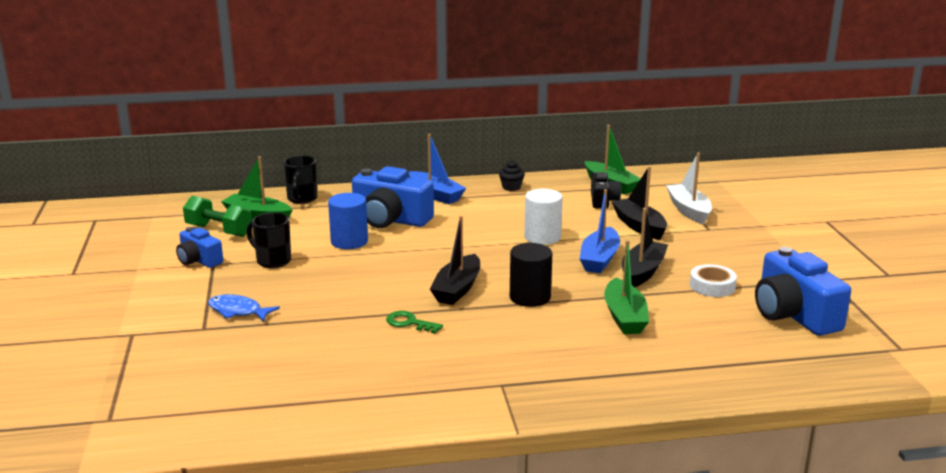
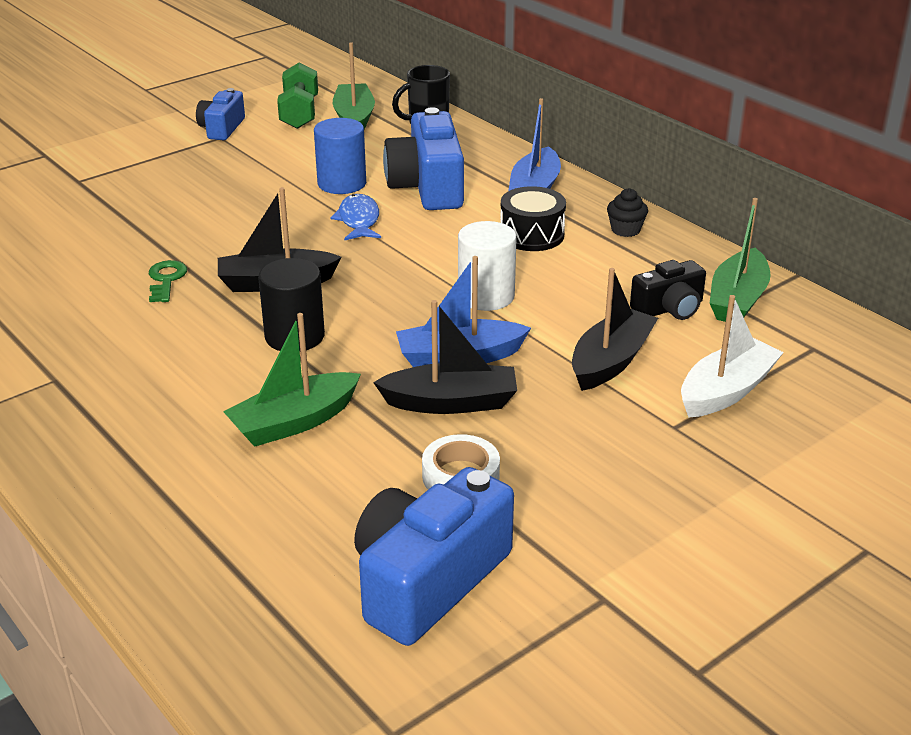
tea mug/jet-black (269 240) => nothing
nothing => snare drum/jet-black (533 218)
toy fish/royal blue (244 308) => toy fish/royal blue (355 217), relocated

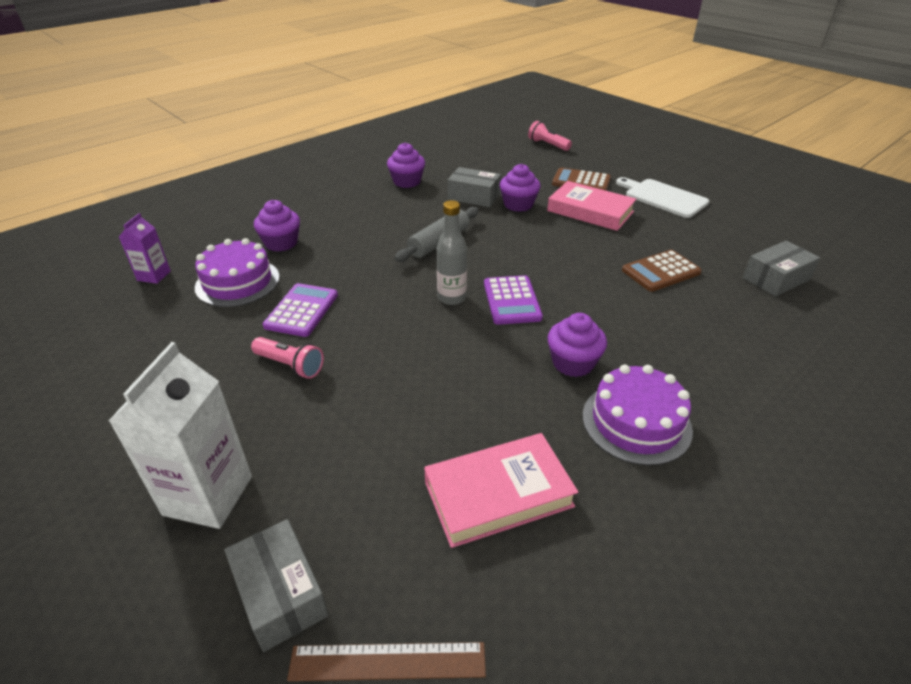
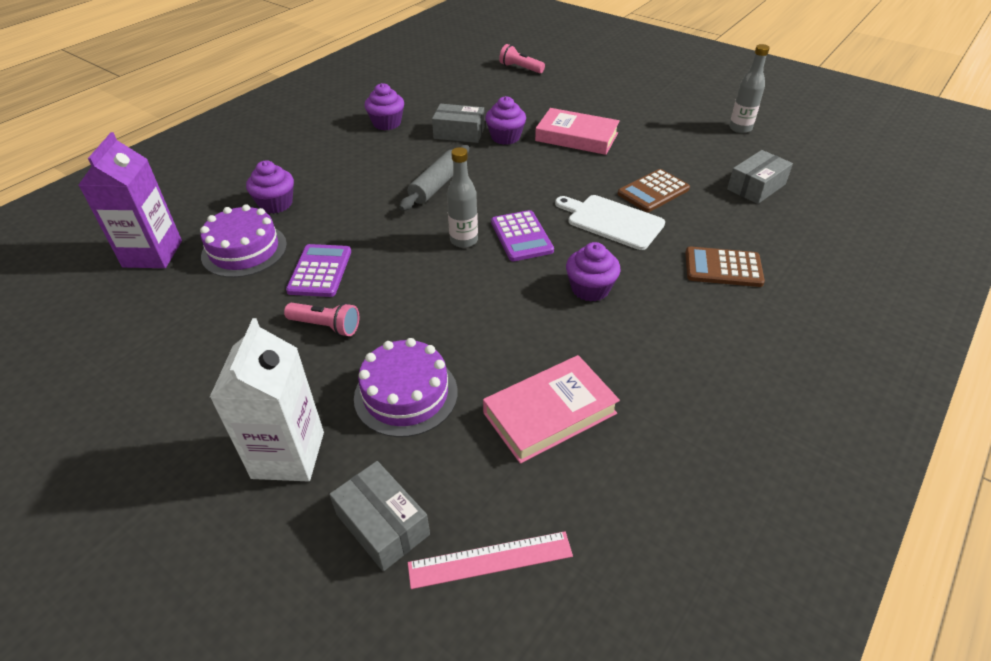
nothing => bottle/ash-grey (749 88)
adding machine/dark brown (581 179) => adding machine/dark brown (725 267), relocated
layer cake/purple (638 415) => layer cake/purple (406 387), relocated
bread board/pure white (662 197) => bread board/pure white (610 222), relocated
ruler/dark brown (386 661) => ruler/pink (490 560)
juice carton/purple (145 248) => juice carton/purple (130 200), x1.84

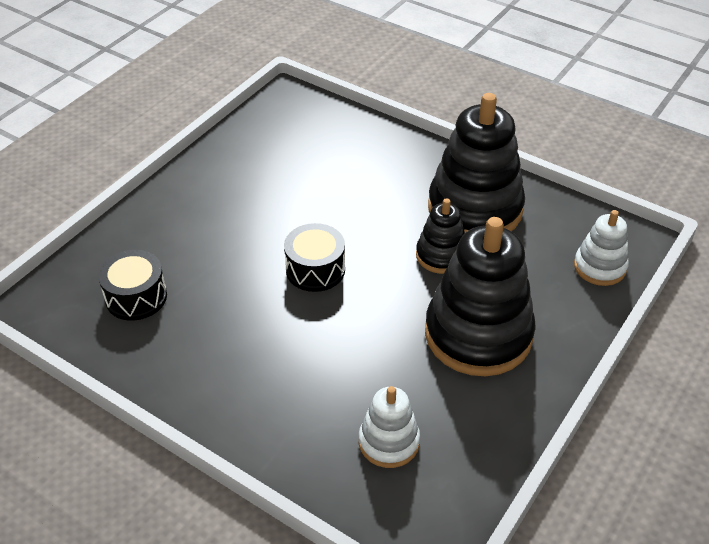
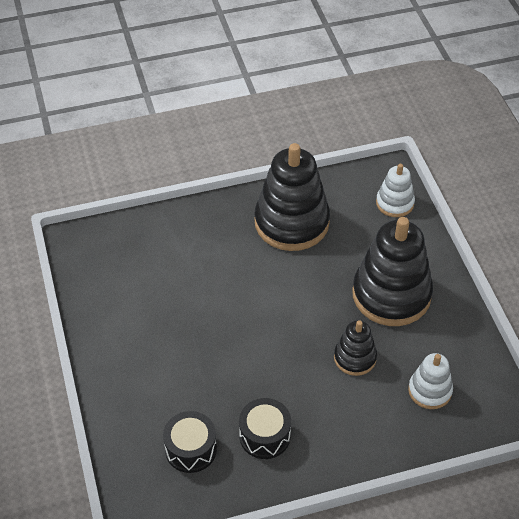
snare drum/jet-black (314 257) => snare drum/jet-black (265 428), relocated
stacking rings/jet-black (440 236) => stacking rings/jet-black (355 348), relocated

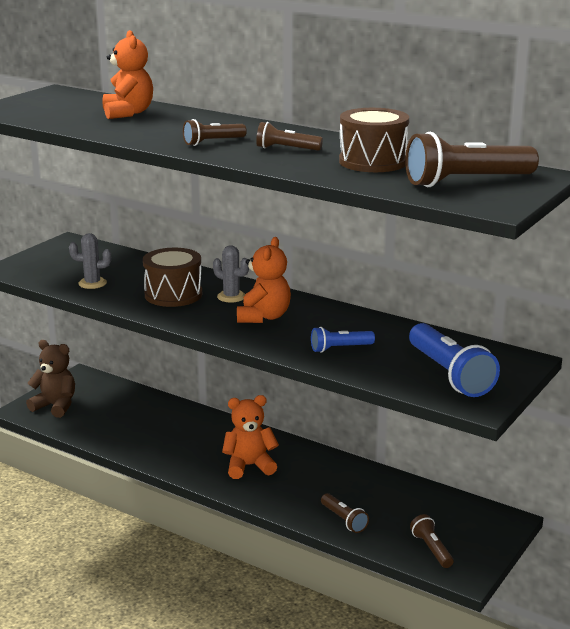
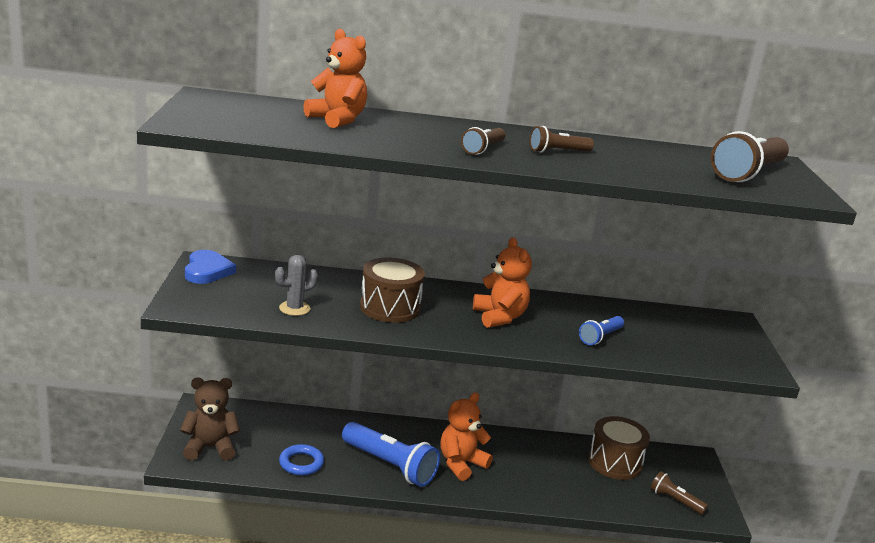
prickly plant/ash-grey (231 274) => nothing
pocket torch/dark brown (345 513) => nothing
nothing => love heart/royal blue (210 267)
nothing => torus/royal blue (301 459)
snare drum/dark brown (374 140) => snare drum/dark brown (619 448), relocated
pocket torch/royal blue (454 360) => pocket torch/royal blue (391 454), relocated

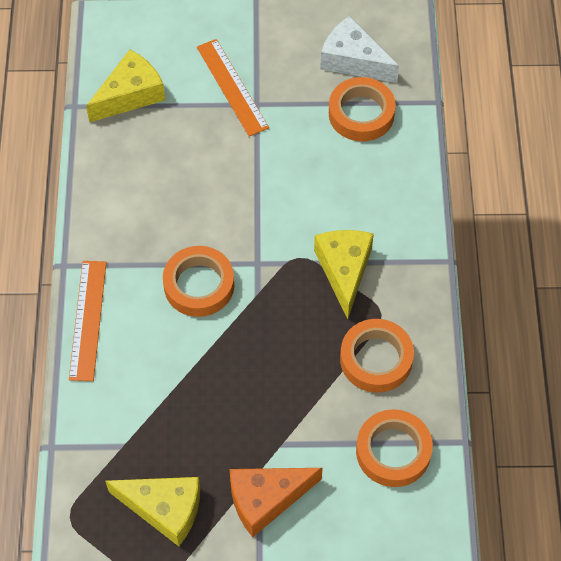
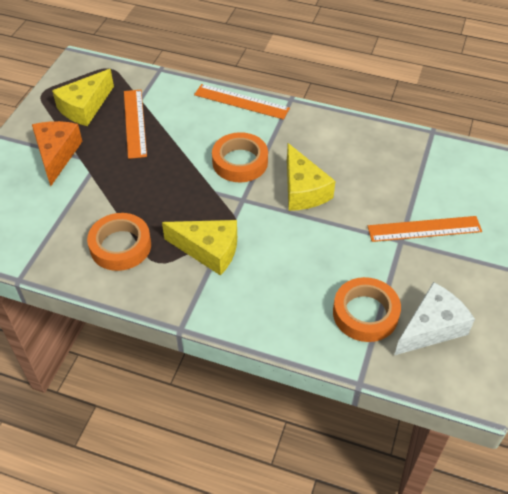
tape/orange-coloured (394 448) => nothing
nothing => ruler/orange-coloured (135 124)
cheese/bright yellow (125 86) => cheese/bright yellow (311 177), relocated

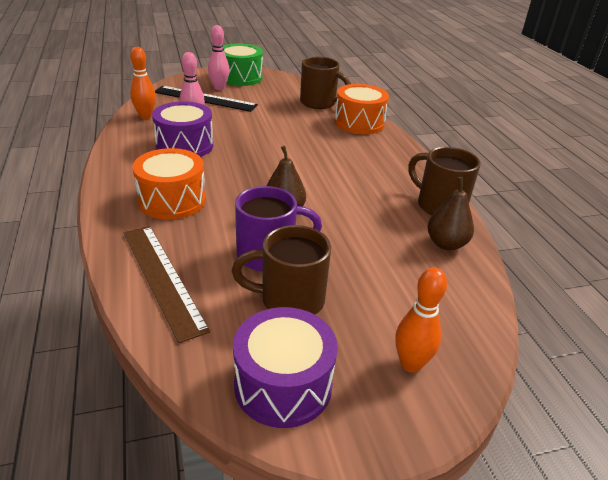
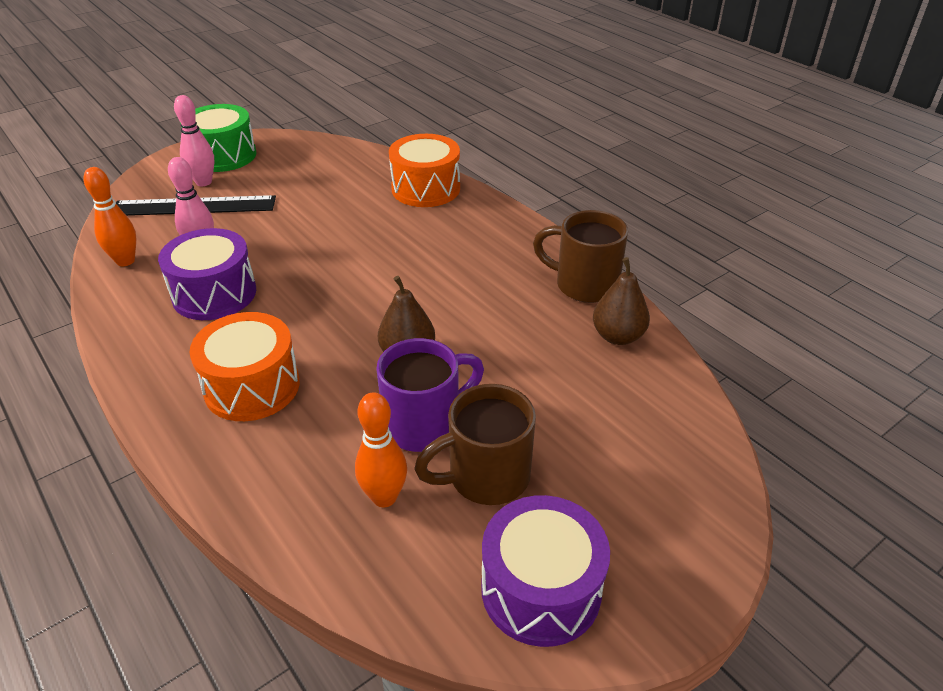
ruler/dark brown (167 284) => nothing
tea mug/dark brown (325 83) => nothing
bowling pin/orange-coloured (421 320) => bowling pin/orange-coloured (381 450), relocated

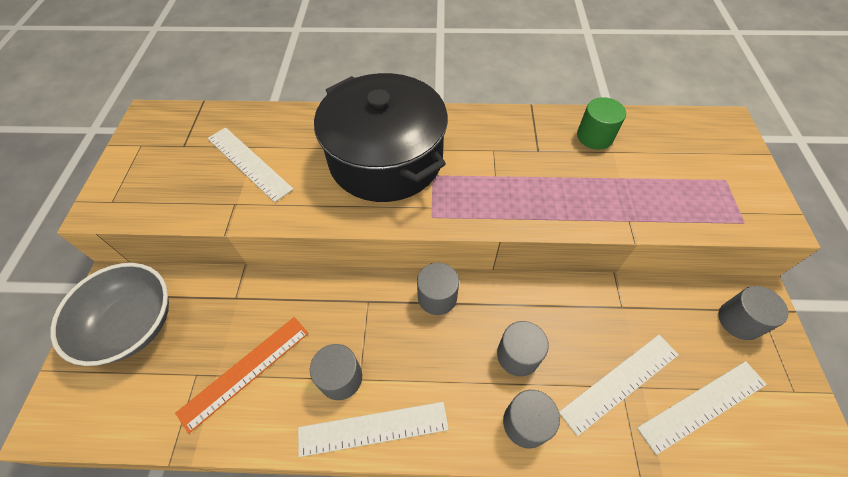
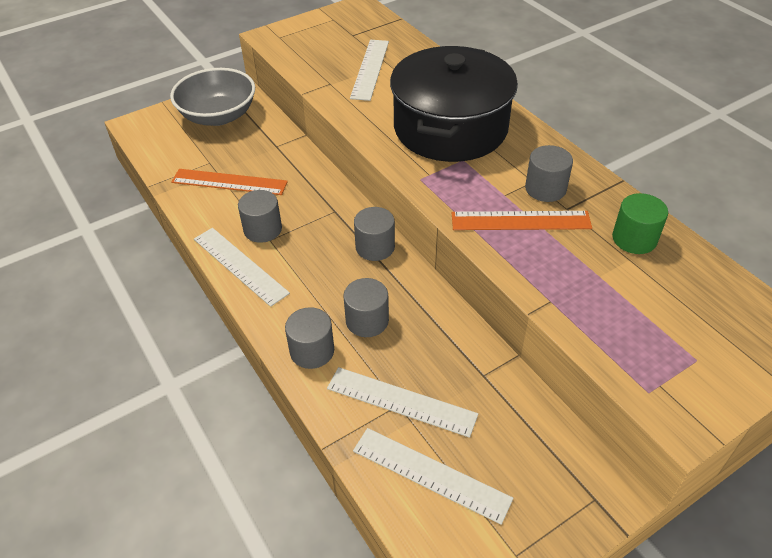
nothing => ruler/orange-coloured (522 220)
cylinder/ash-grey (753 313) => cylinder/ash-grey (549 173), relocated

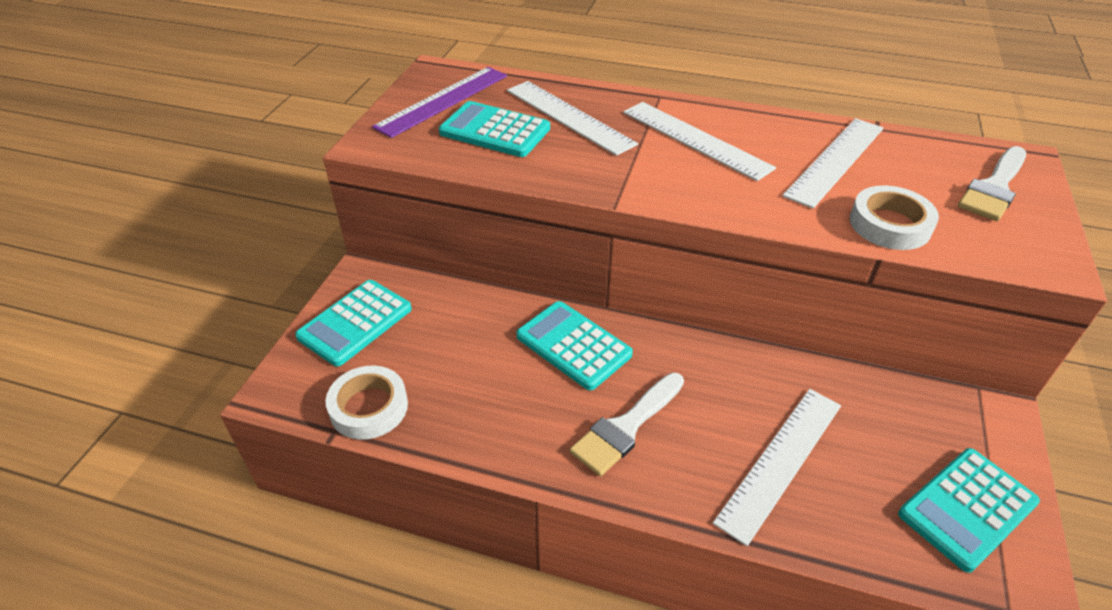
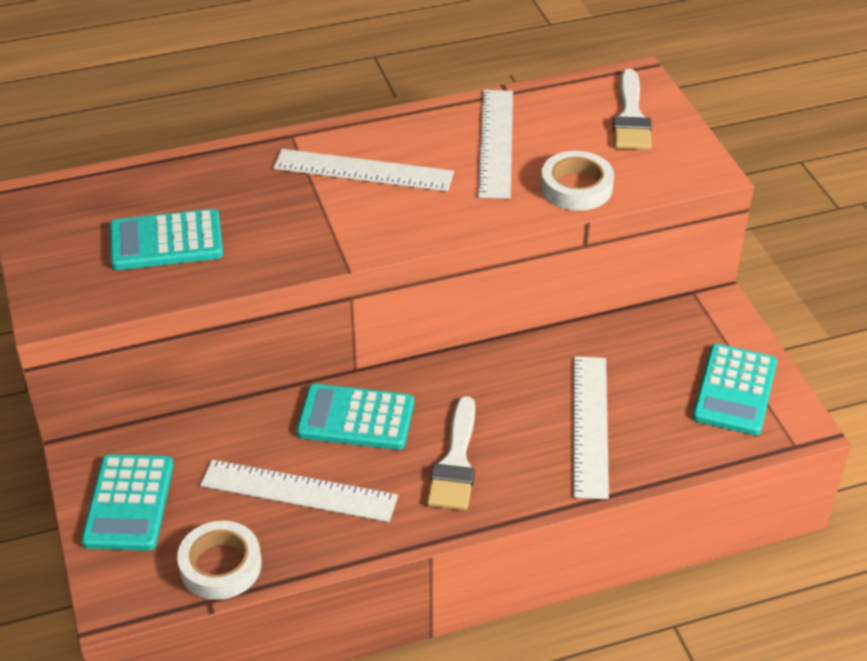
ruler/purple (439 102) => nothing
ruler/pure white (572 118) => ruler/pure white (299 491), relocated

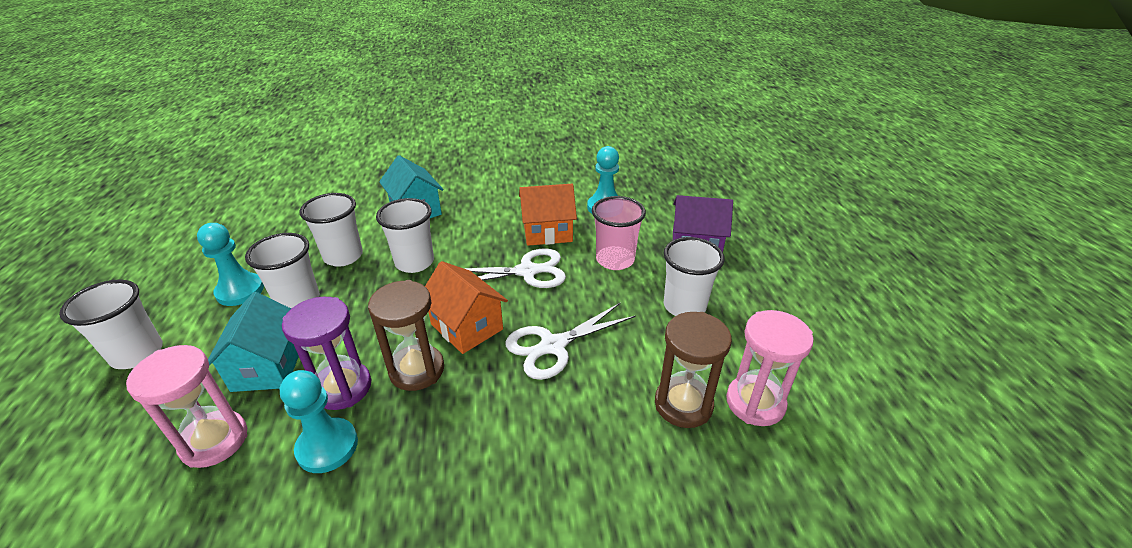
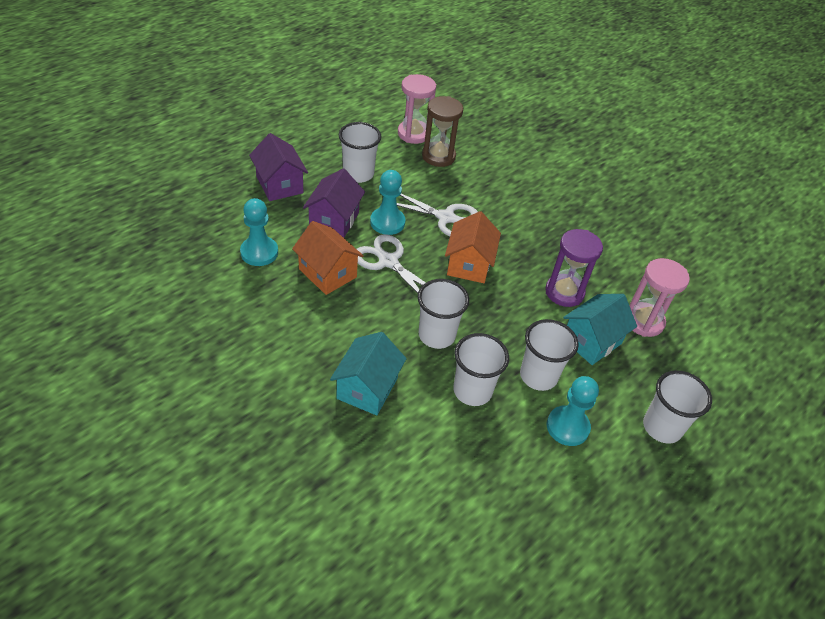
sandglass/dark brown (406 335) => nothing
chess pawn/aqua (319 421) => chess pawn/aqua (388 202), relocated
beaker/pink (619 233) => toy house/purple (334 203)

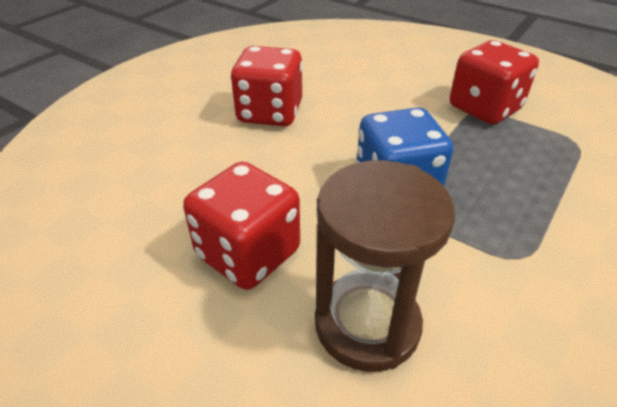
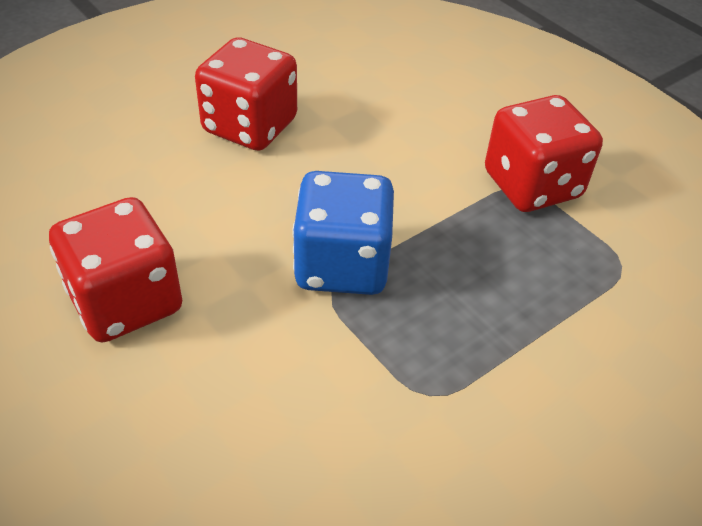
sandglass/dark brown (385 266) => nothing

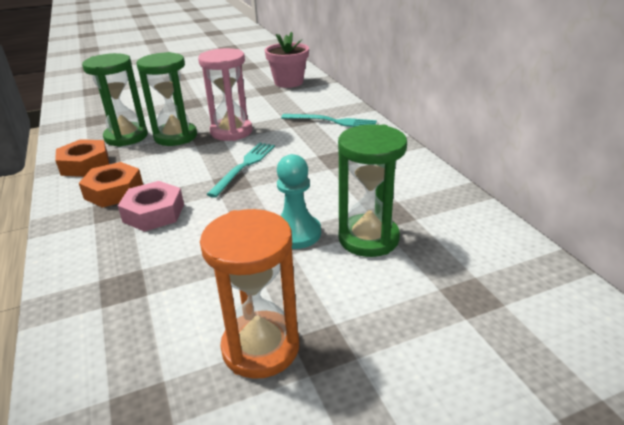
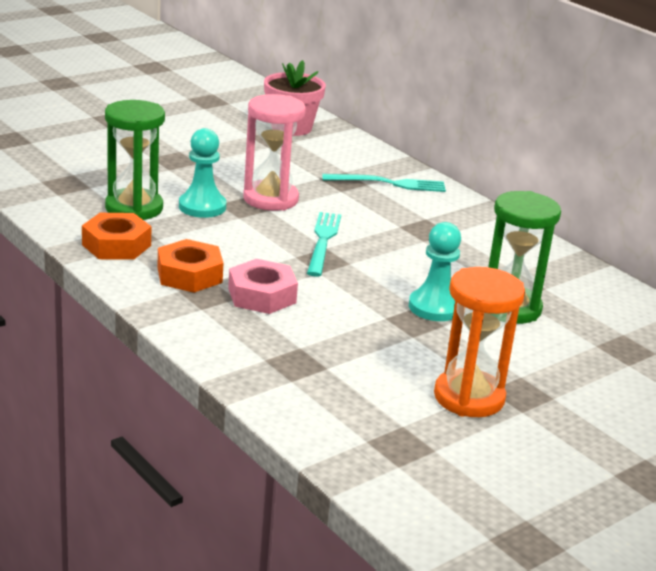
sandglass/leaf-green (166 99) => chess pawn/aqua (202 173)

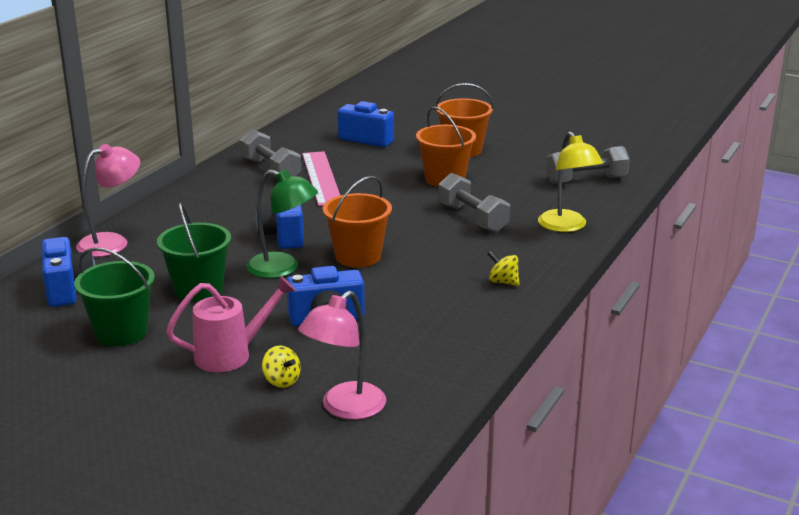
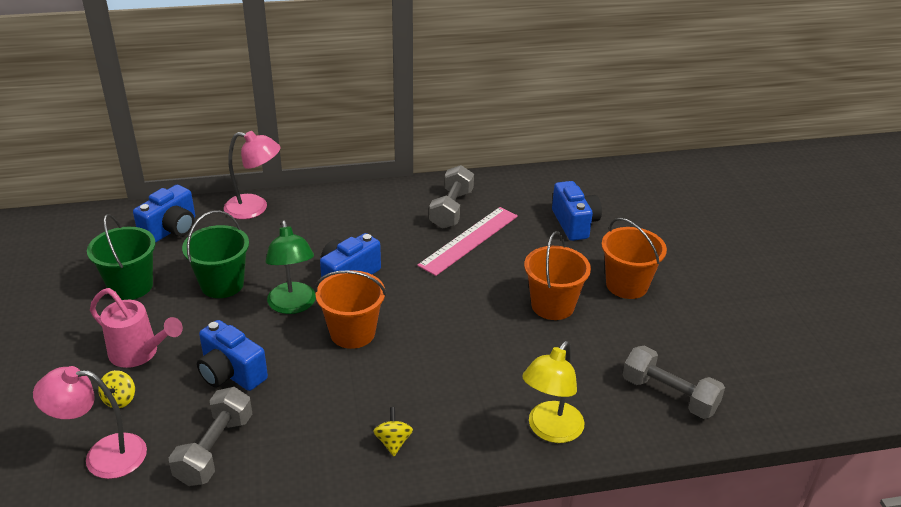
dumbbell/ash-grey (474 203) => dumbbell/ash-grey (210 436), relocated

